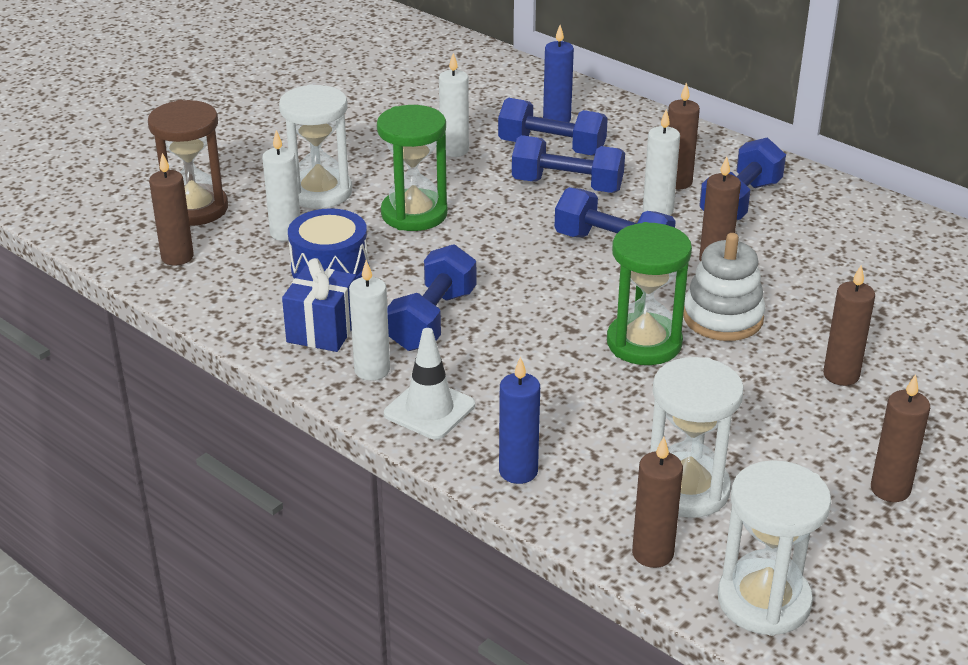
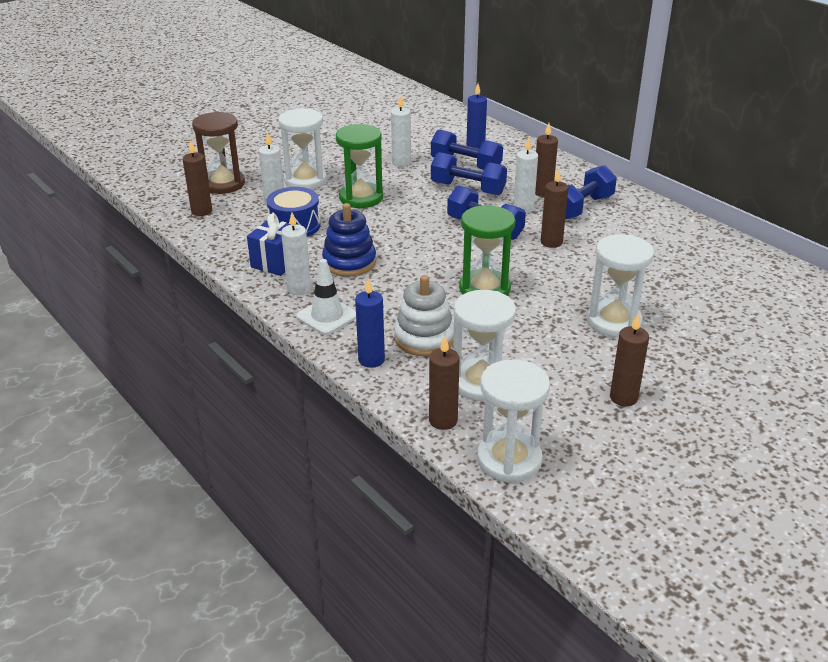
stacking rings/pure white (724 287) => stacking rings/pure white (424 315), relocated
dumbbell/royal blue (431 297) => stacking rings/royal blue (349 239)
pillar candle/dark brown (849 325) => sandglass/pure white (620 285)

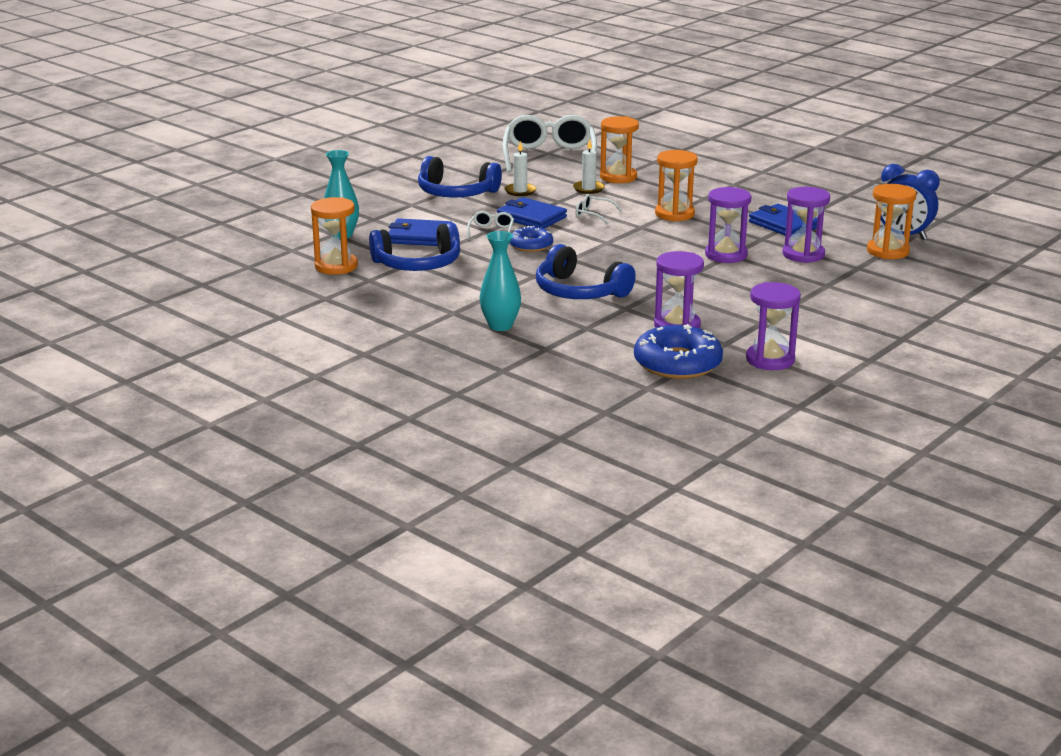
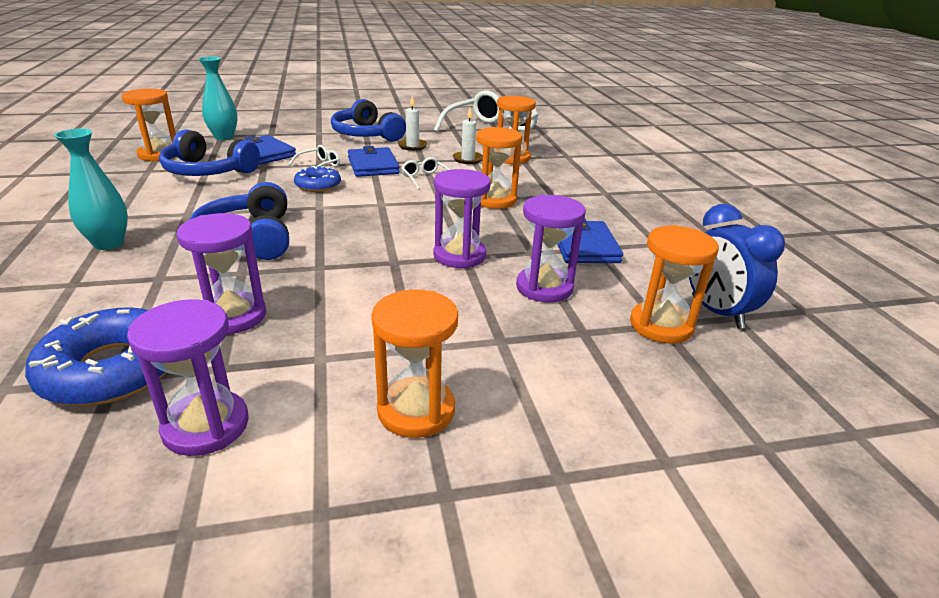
nothing => sandglass/orange-coloured (414 363)

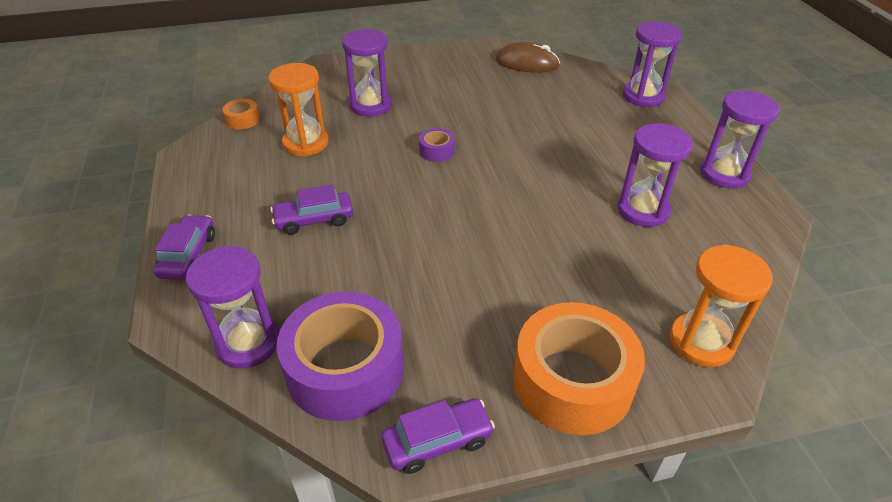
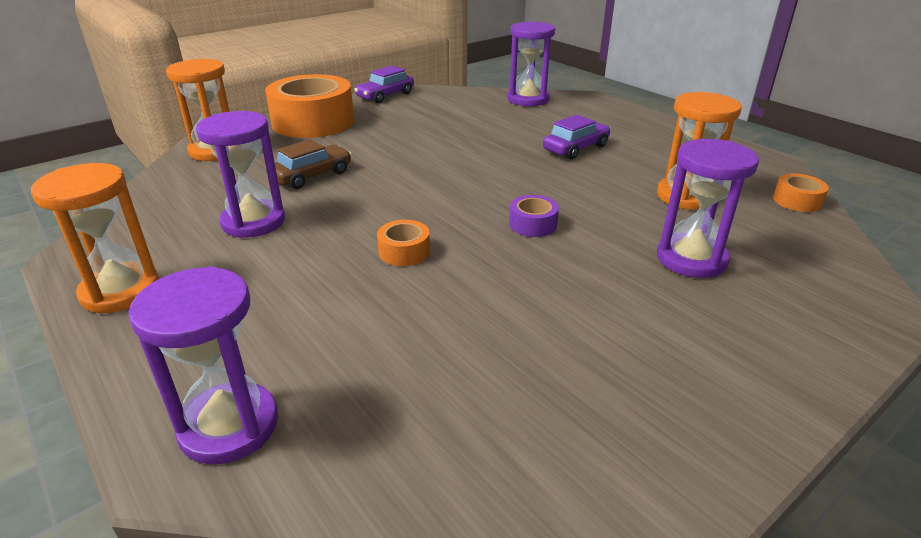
automobile/purple (184 247) => nothing
tape/purple (340 356) => nothing
PC mouse/dark brown (528 57) => nothing
nothing => automobile/dark brown (313 164)
nothing => tape/orange-coloured (403 243)
sandglass/purple (739 139) => sandglass/orange-coloured (95 238)

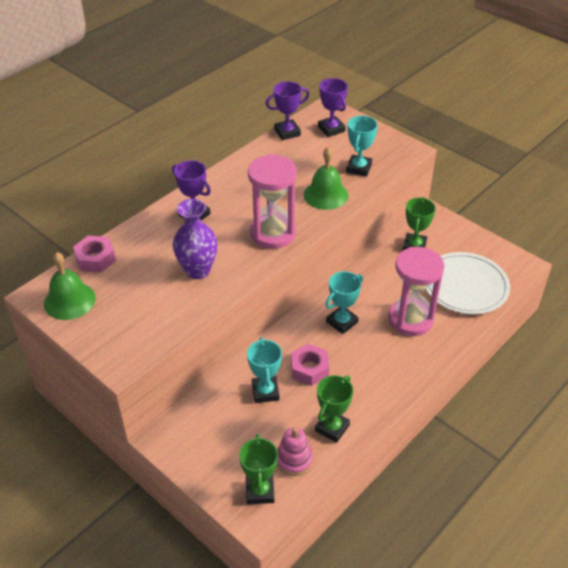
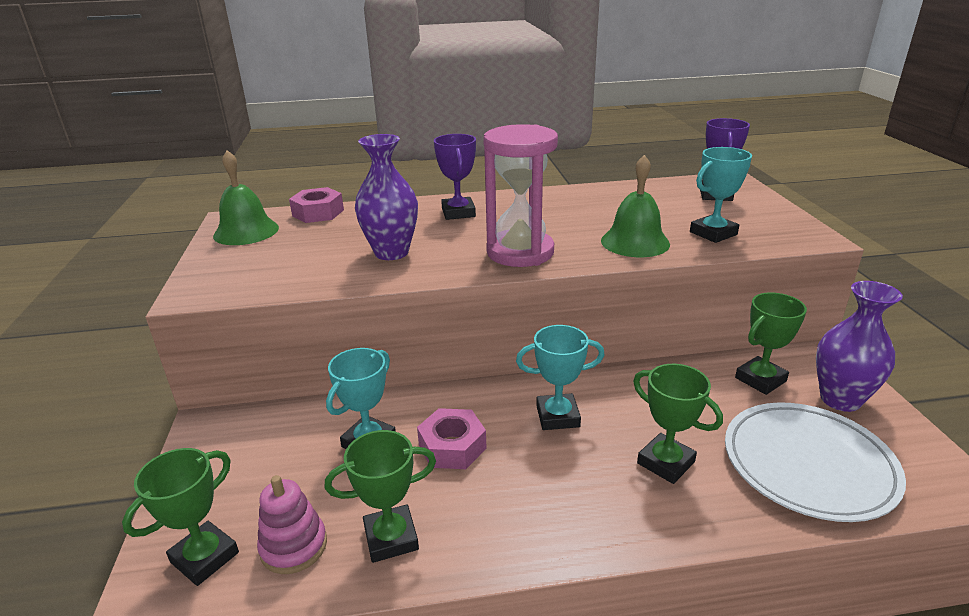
trophy/purple (287 110) => nothing
nothing => tall vase/purple (859 346)
sandglass/pink (416 291) => trophy/leaf-green (678 424)

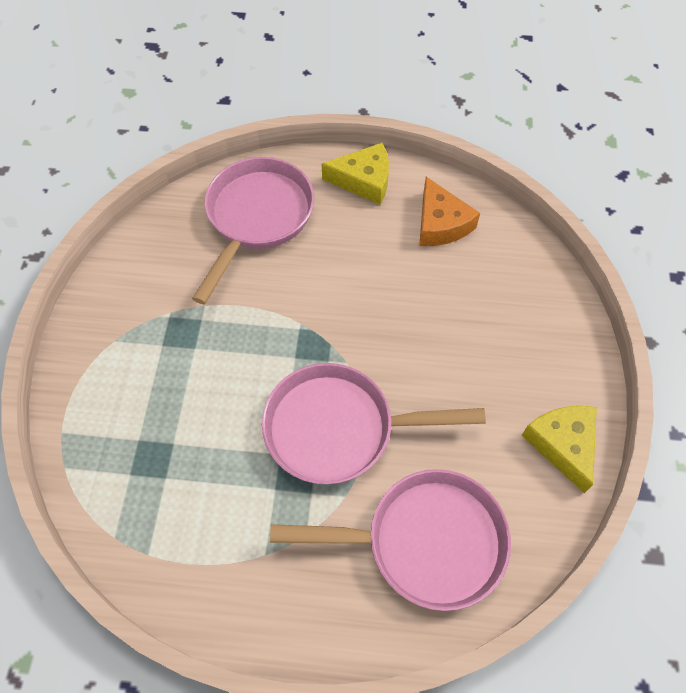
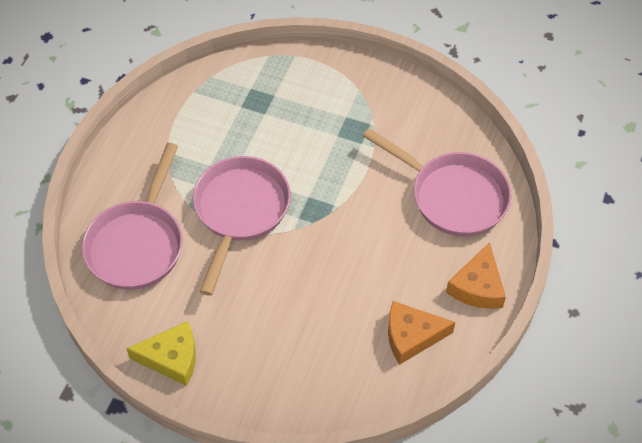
cheese/bright yellow (355 174) => cheese/orange-coloured (476 275)

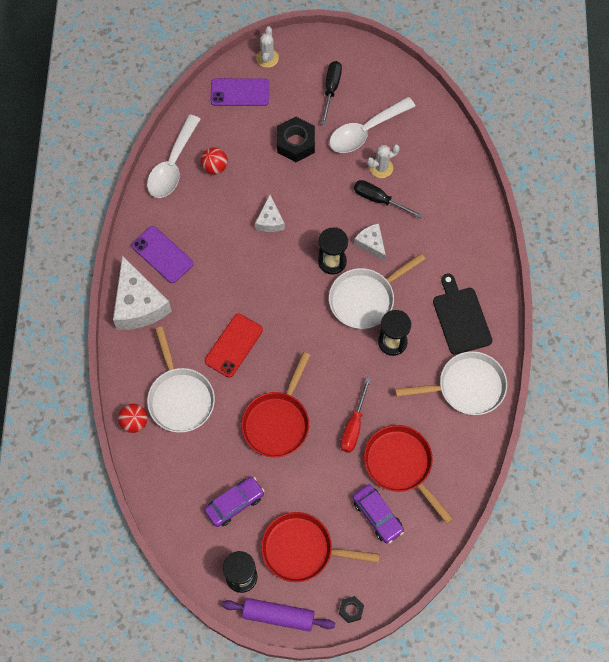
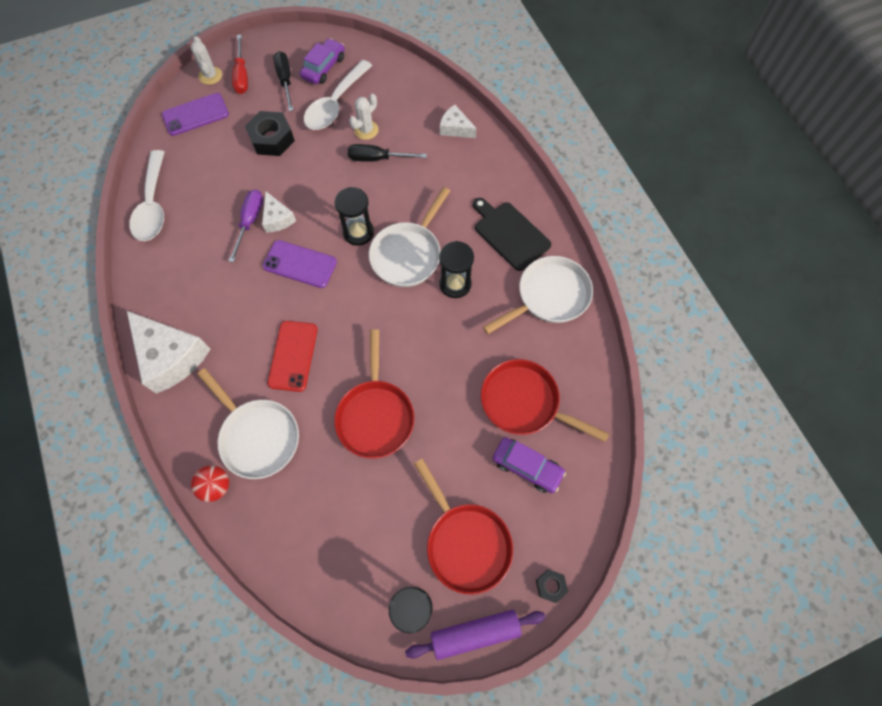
play ball/scarlet (214 161) => nothing
nothing => screwdriver/purple (246 226)
mobile phone/purple (162 254) => mobile phone/purple (300 264), relocated
automobile/purple (234 502) => automobile/purple (322 61), relocated
screwdriver/scarlet (355 415) => screwdriver/scarlet (240 64), relocated
cheese/pure white (370 242) => cheese/pure white (458 121), relocated
pan/scarlet (320 547) => pan/scarlet (463 526), 105 degrees counterclockwise

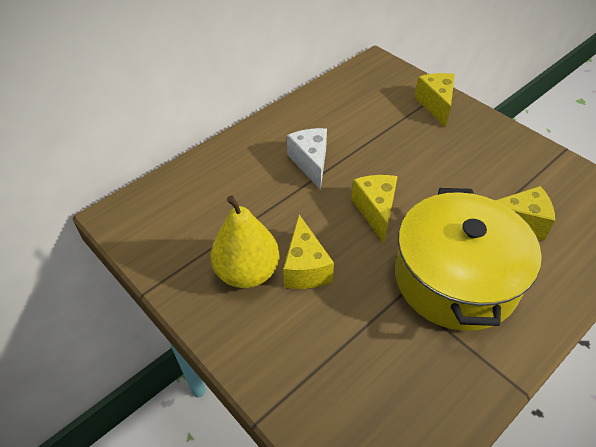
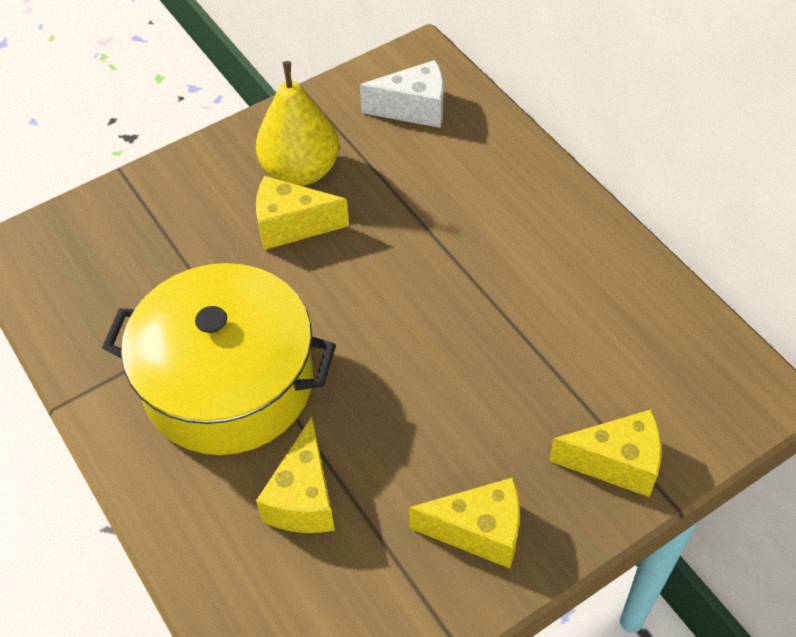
cheese/pure white (307 159) => cheese/pure white (402 94), relocated
cheese/bright yellow (374 209) => cheese/bright yellow (464 522), relocated

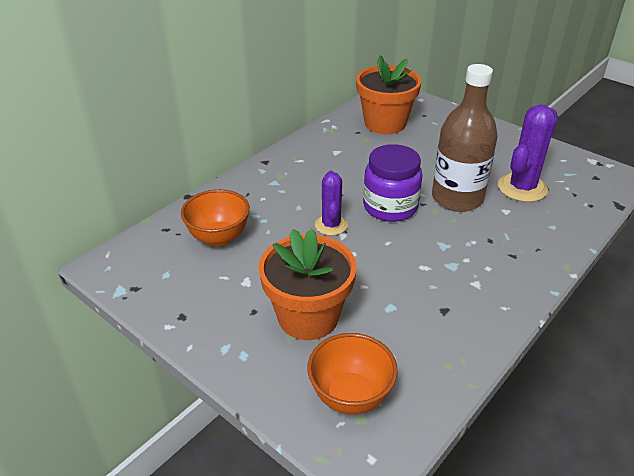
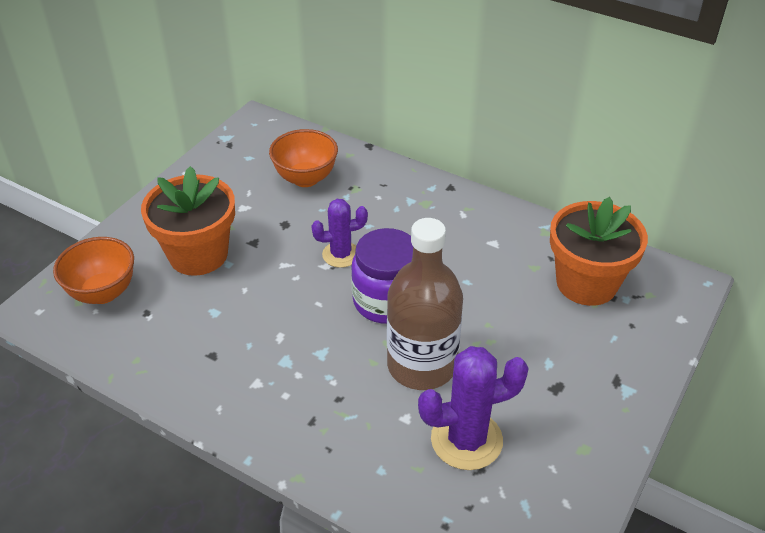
prickly plant/purple (528 153) => prickly plant/purple (473 408), 45 degrees counterclockwise

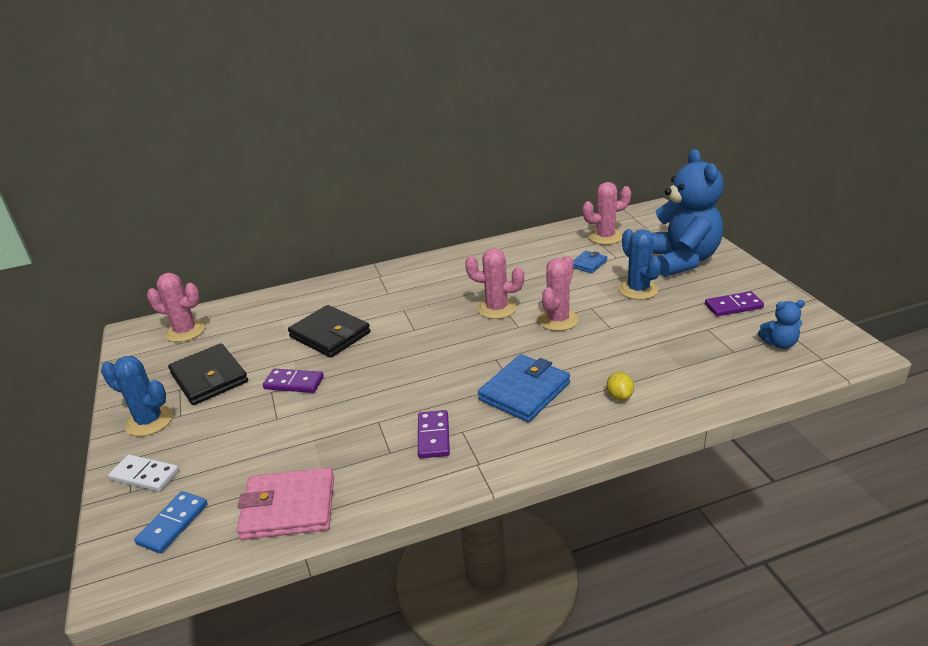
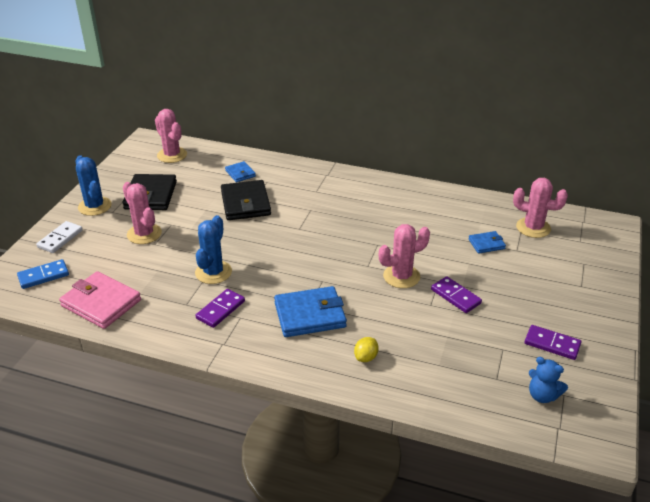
teddy bear/royal blue (687 213) => nothing
nothing => billfold/royal blue (240 171)
domino/purple (293 380) => domino/purple (456 294), relocated
prickly plant/pink (494 283) => prickly plant/pink (142 213), relocated
prickly plant/royal blue (640 264) => prickly plant/royal blue (213 249), relocated
domino/pure white (143 473) => domino/pure white (59 237), 60 degrees clockwise

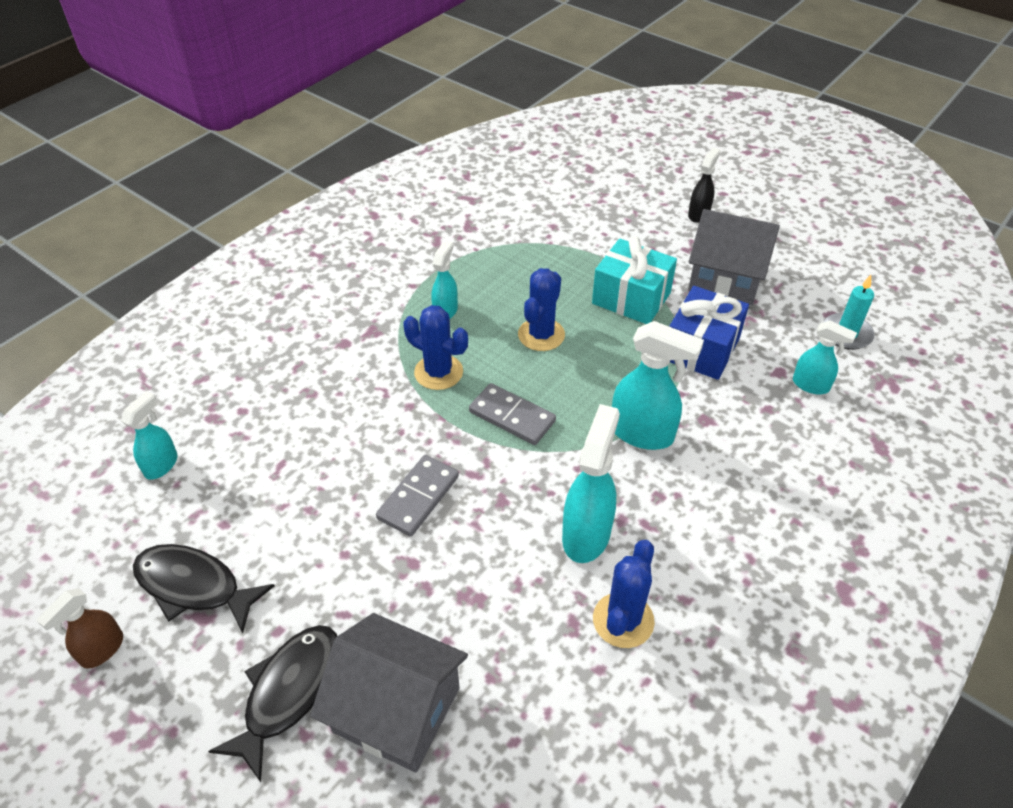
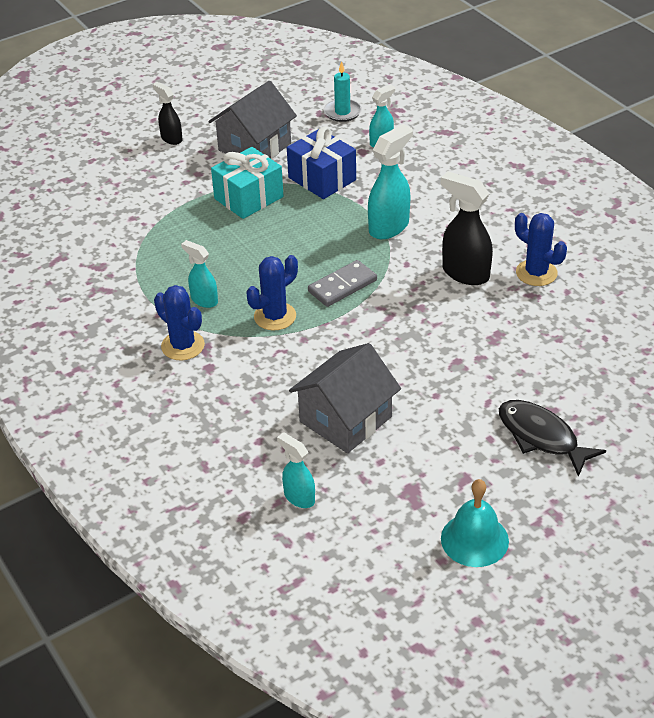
toy fish/jet-black (204 588) => nothing
domino/ash-grey (417 496) => nothing
toy house/ash-grey (389 693) => toy house/ash-grey (345 398), relocated
prickly plant/royal blue (541 309) => prickly plant/royal blue (179 322), relocated
spray cleaner/dark brown (79 628) => hand bell/aqua (475 523)
spray cleaner/aqua (591 483) => spray cleaner/jet-black (467 228)

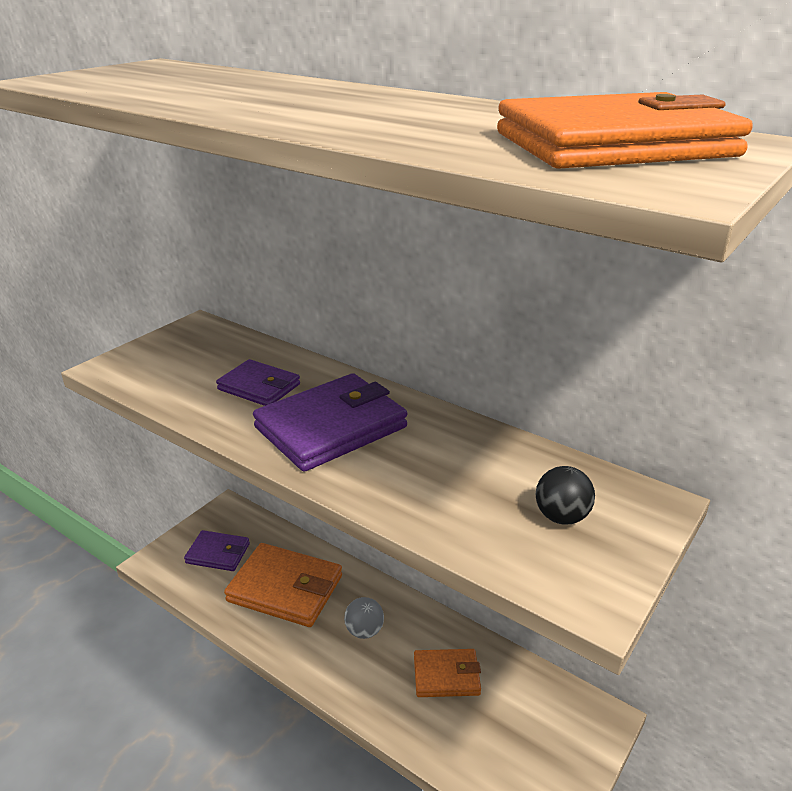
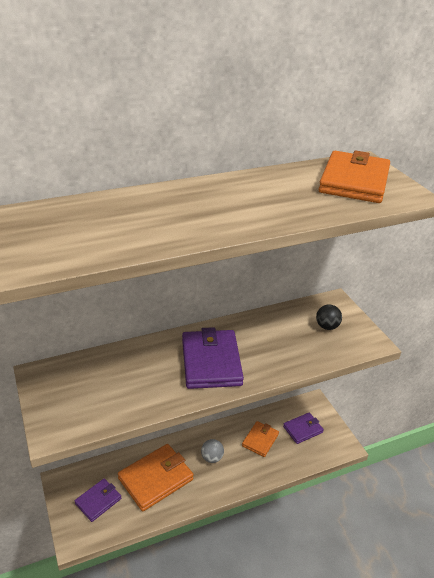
billfold/purple (258 382) => billfold/purple (303 428), relocated

